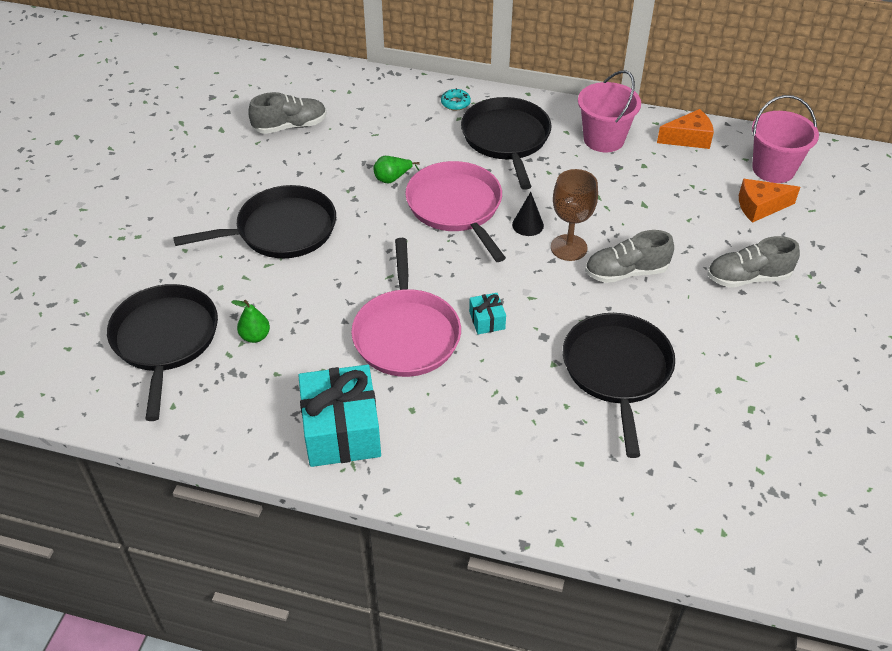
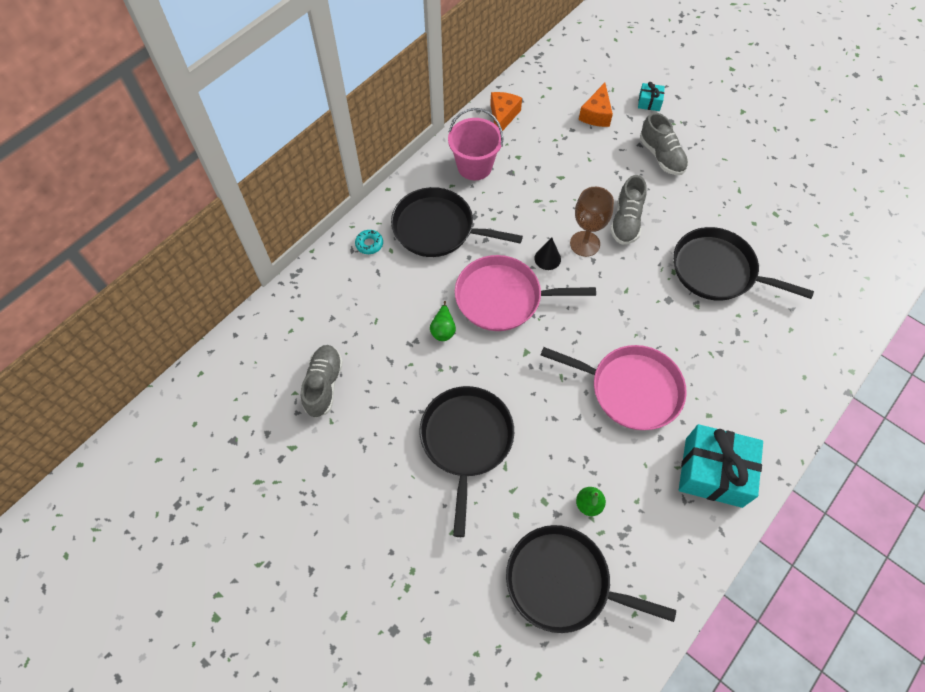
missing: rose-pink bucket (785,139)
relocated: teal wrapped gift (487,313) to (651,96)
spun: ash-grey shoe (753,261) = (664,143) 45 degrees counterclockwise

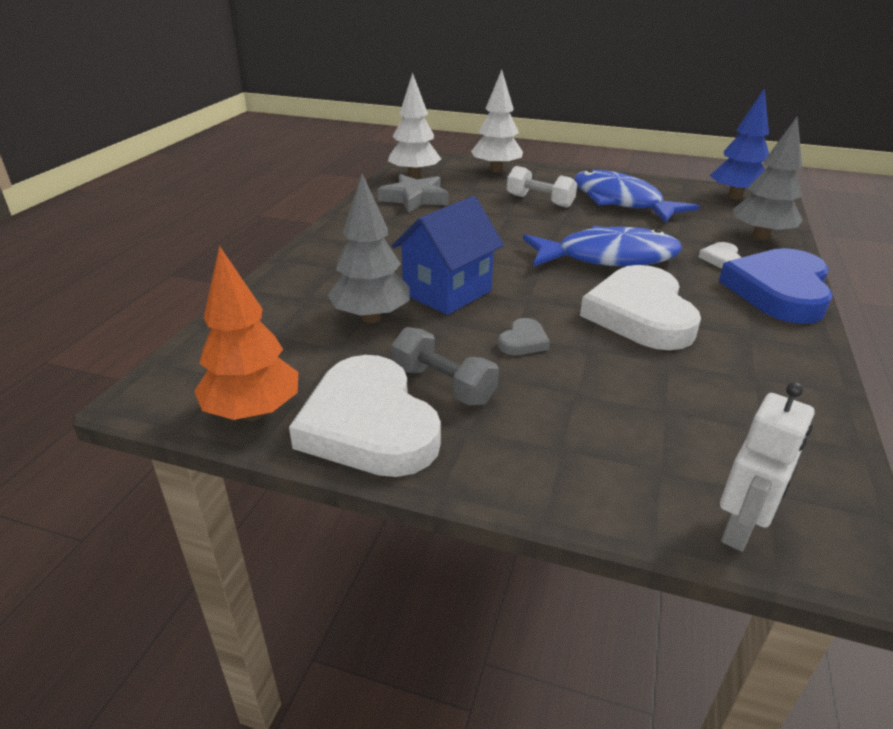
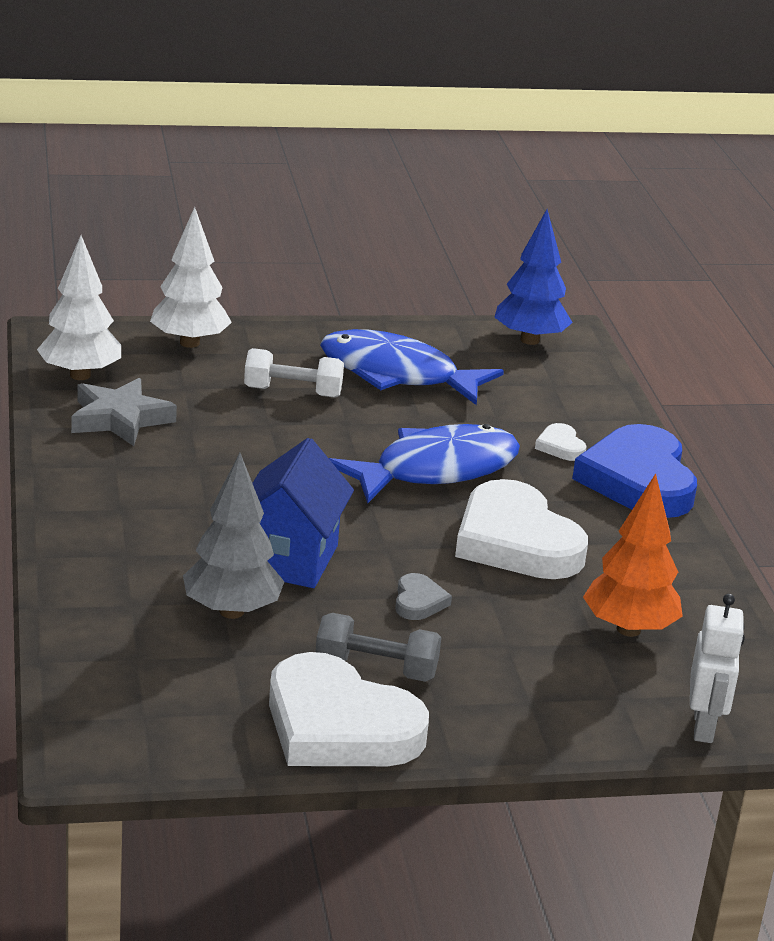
missing: ash-grey fir tree (768,178)
relocated: bright orange fir tree (246,333) to (633,555)

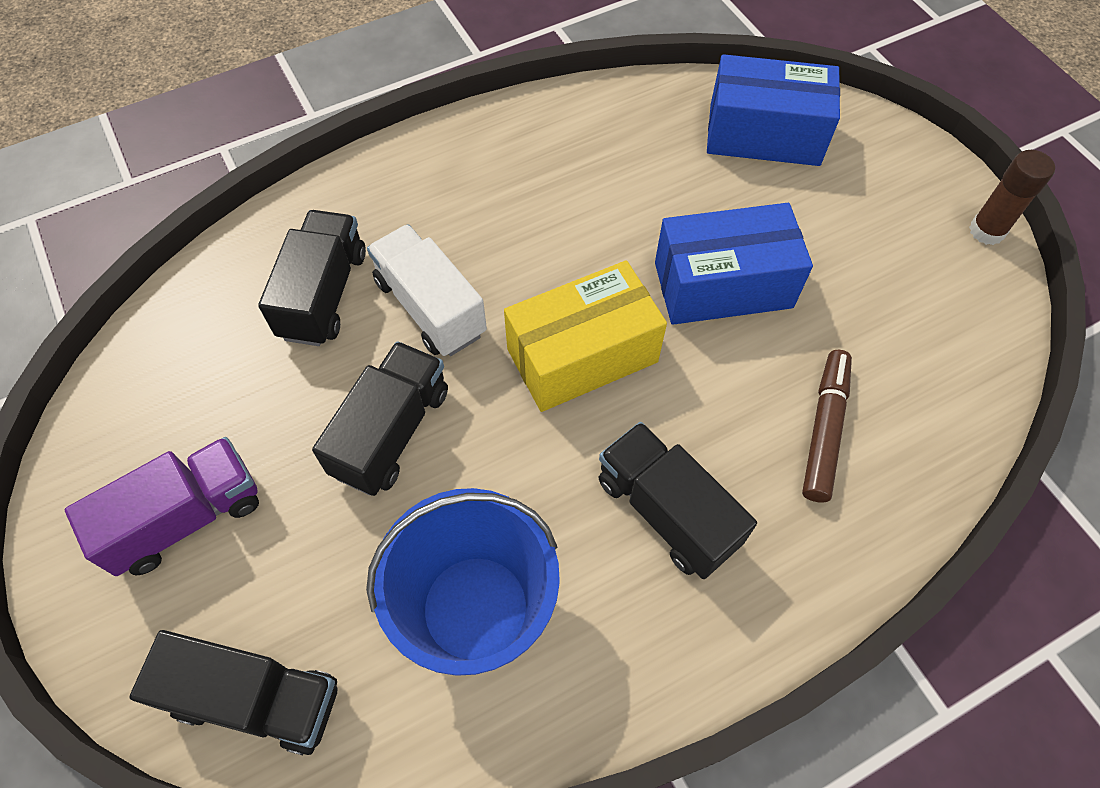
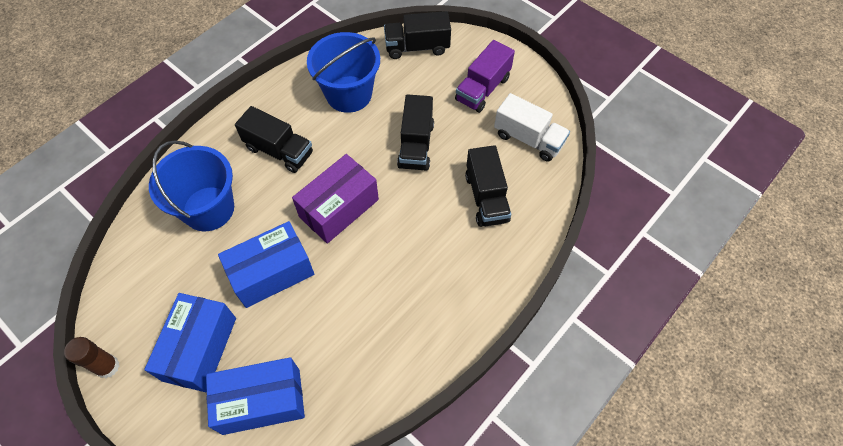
appeared: cobalt box (190,343)
relocated: pure white truck (427,290) to (532,127)
exchanged: dark brown marker pen (827,426) to cobalt bucket (191,185)
colour: golden box (585,336) to royal purple box (335,199)

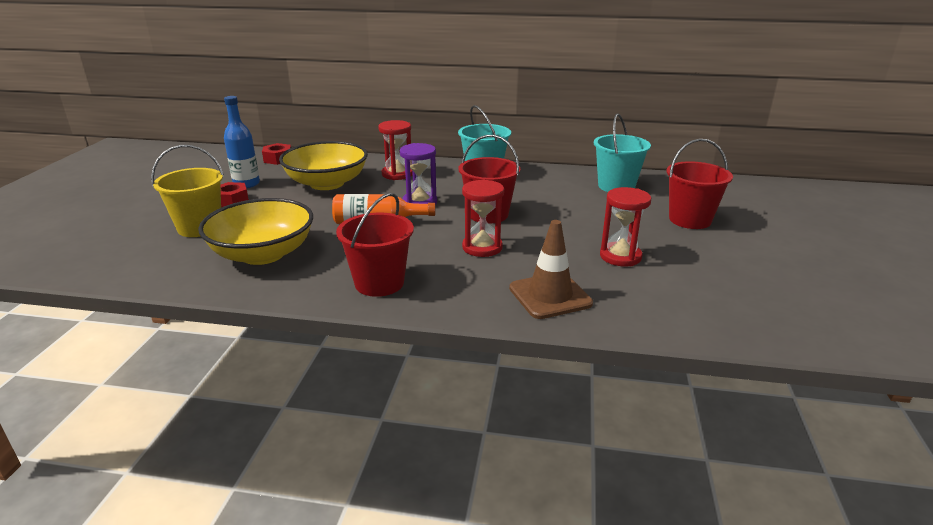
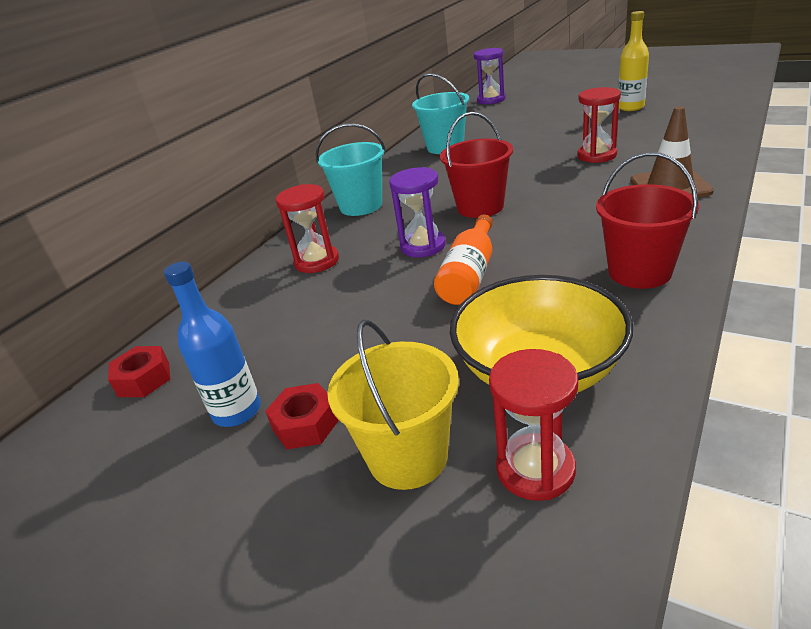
missing: golden bowl (323,165); red bucket (699,184)
appeared: royal purple sand timer (489,76); golden bottle (633,61)
relocated: red sand timer (483,218) to (533,425)

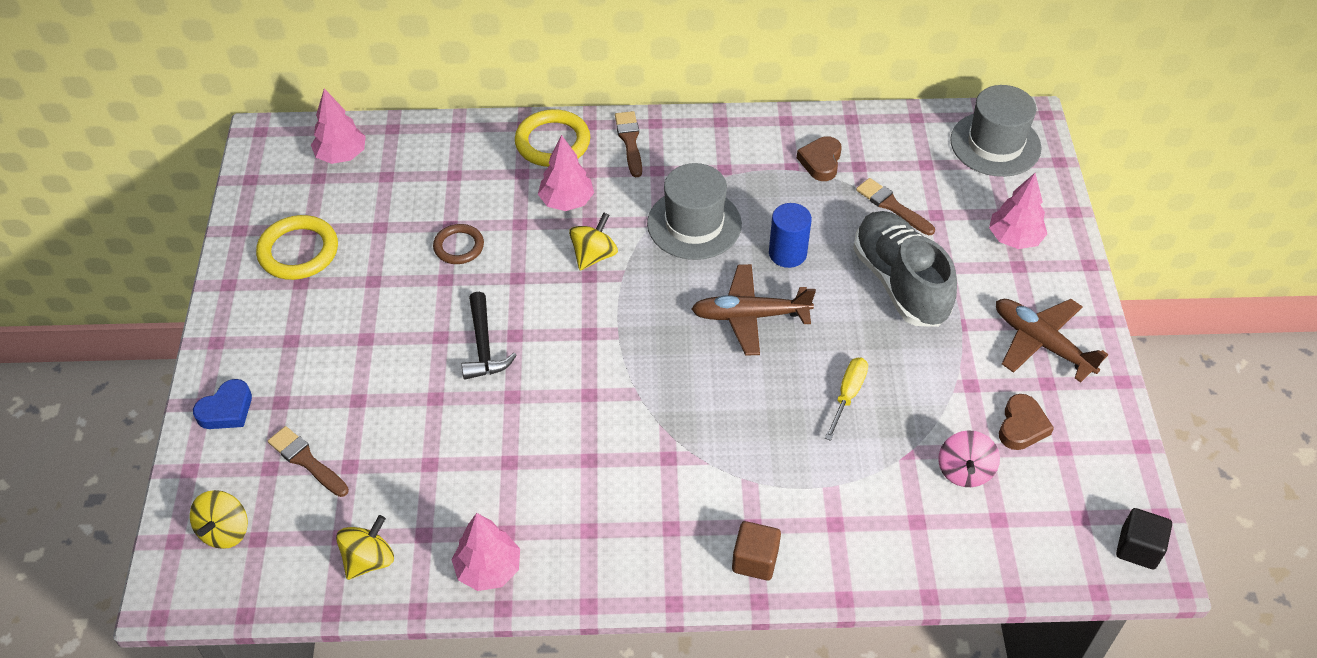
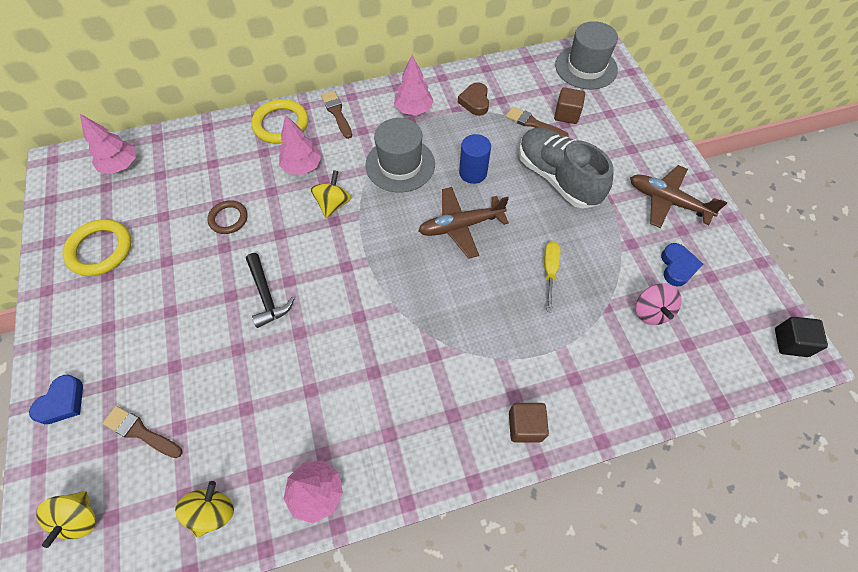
appeared: dark brown block (569,105)
relocated: rose-pink fir tree (1018,211) to (414,85)
colour: dark brown heart shape (1026,422) to cobalt heart shape (682,264)

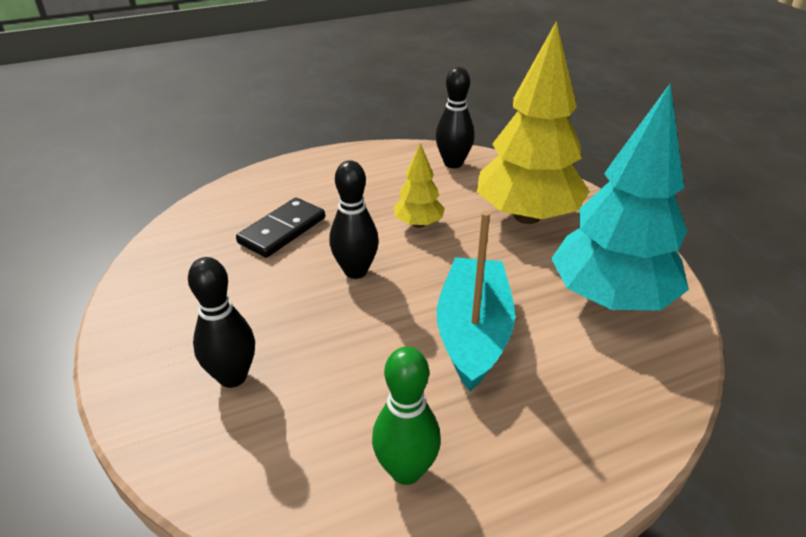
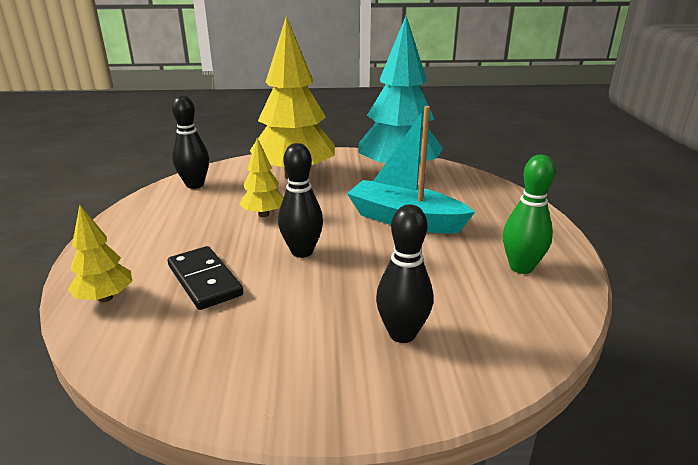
appeared: golden fir tree (100,253)

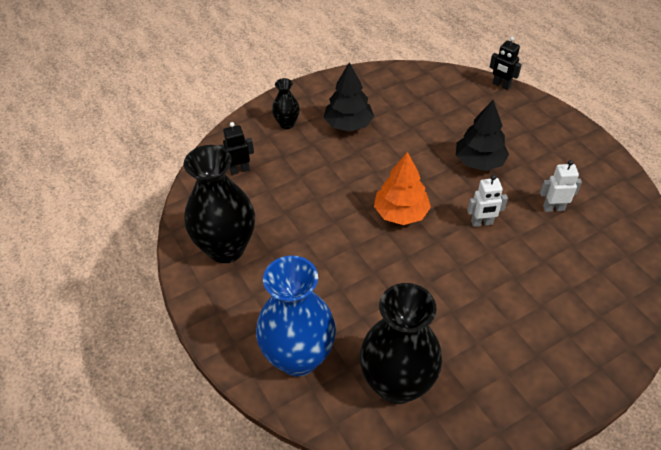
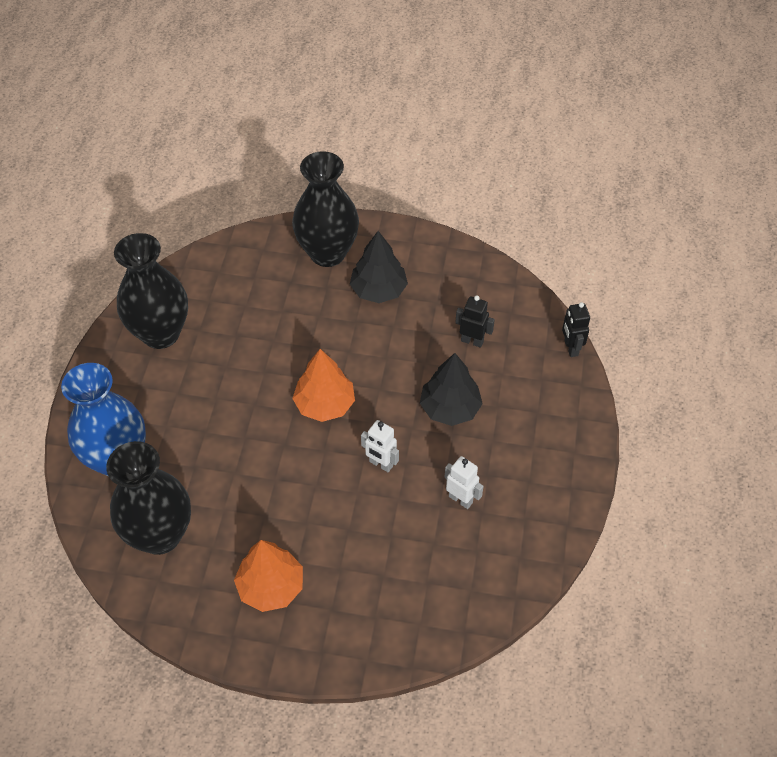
appeared: bright orange fir tree (268,576)
relocated: jet-black robot (236,148) to (475,321)
size: jet-black flower vase (286,103) = (325,209) x2.10

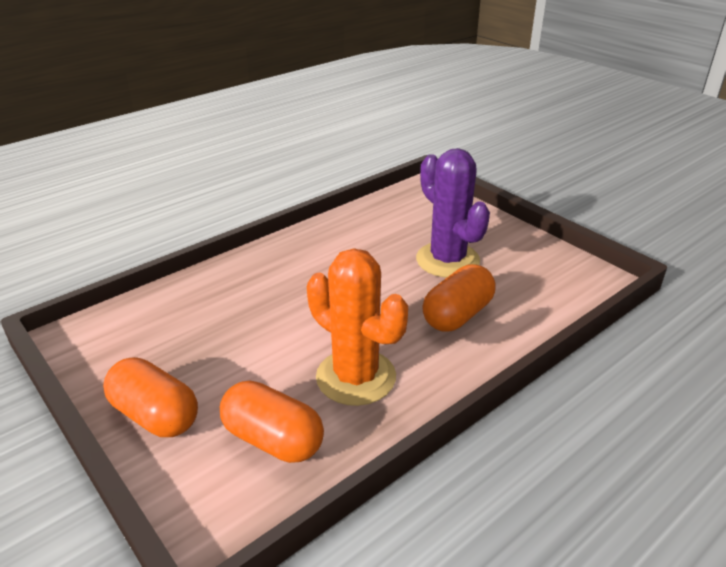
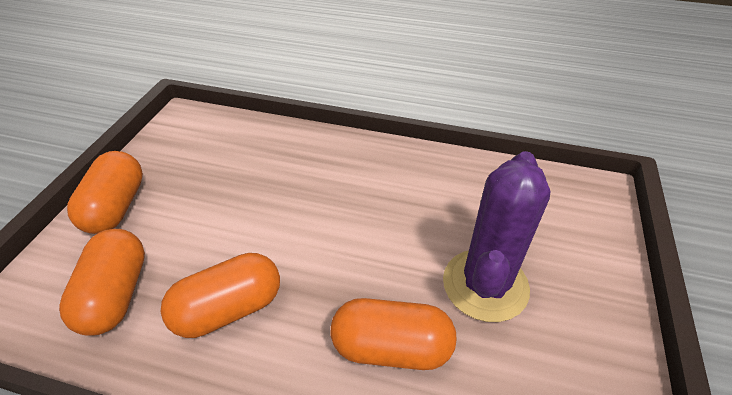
exchanged: bright orange cactus (357,327) to bright orange capsule (220,295)

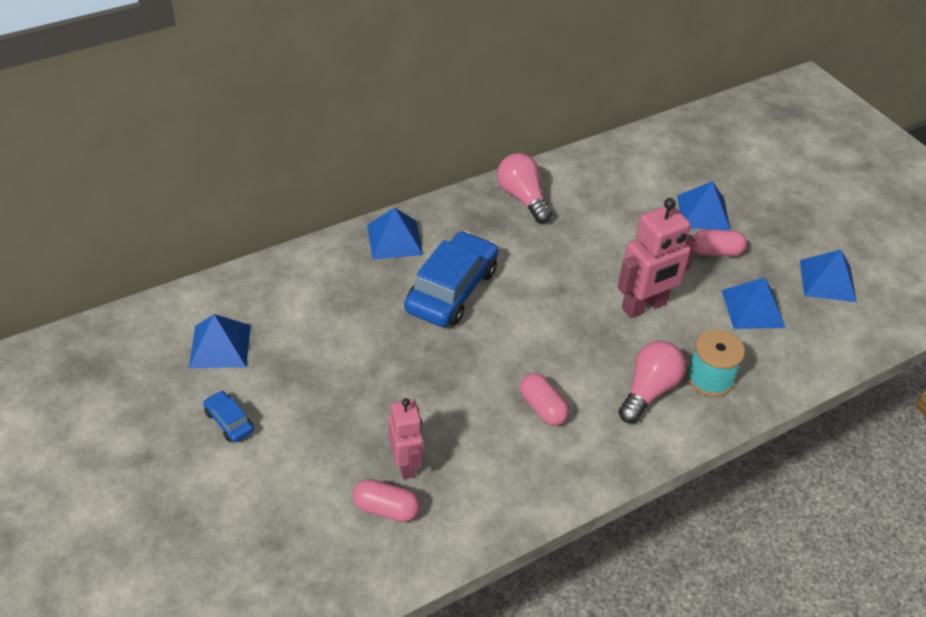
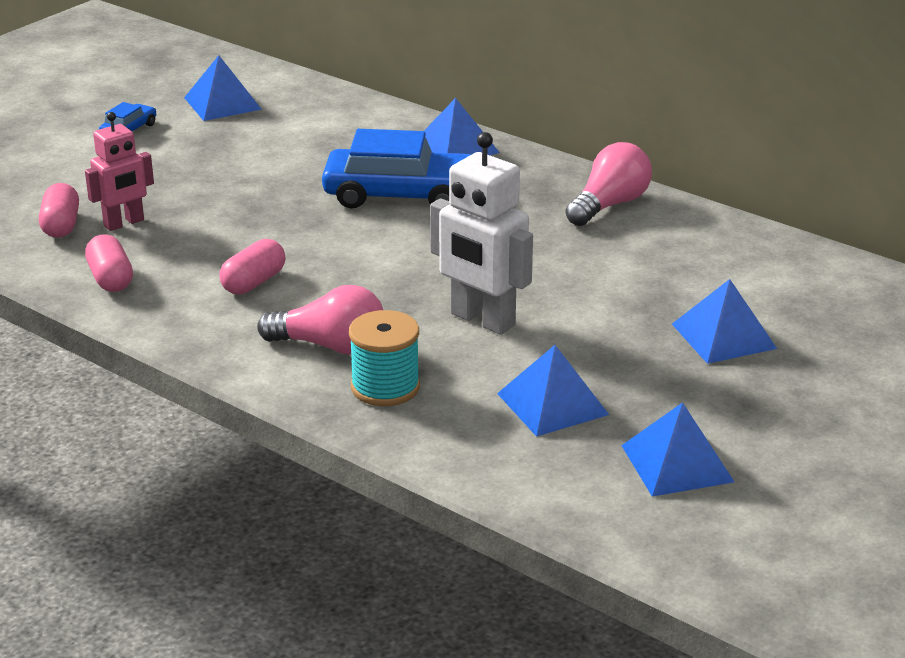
relocated: rose-pink capsule (720,243) to (109,263)
colour: rose-pink robot (657,258) to pure white robot (481,233)

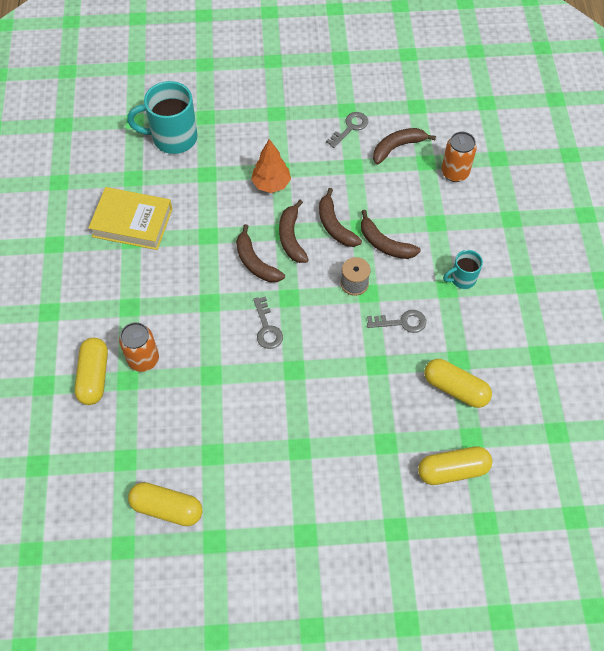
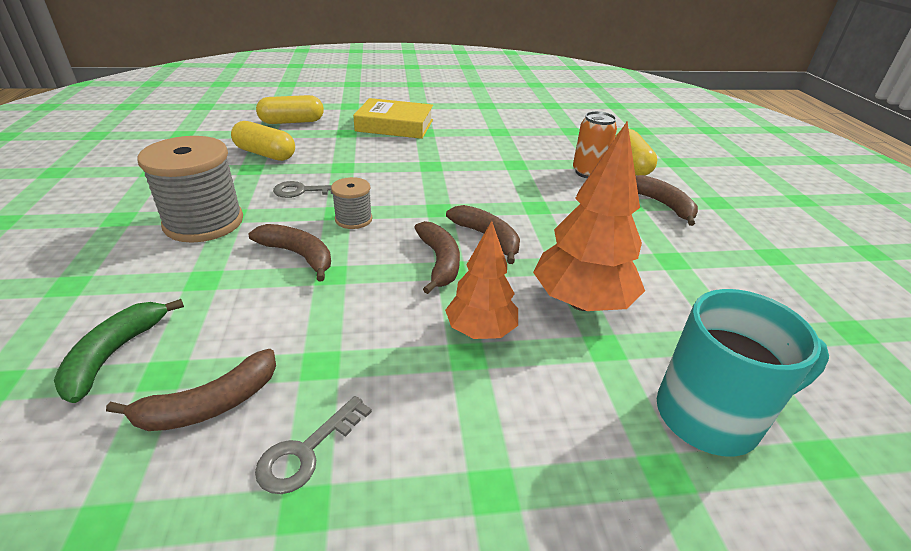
missing: golden capsule (165,504); ash-grey key (268,322)
appeared: bright orange fir tree (589,216)
relocated: golden hardcover (130,218) to (393,118); dark brown banana (340,217) to (667,200)
exchanged: bright orange can (459,157) to green banana (119,351); teal tea mug (463,269) to ash-grey spool (190,189)

